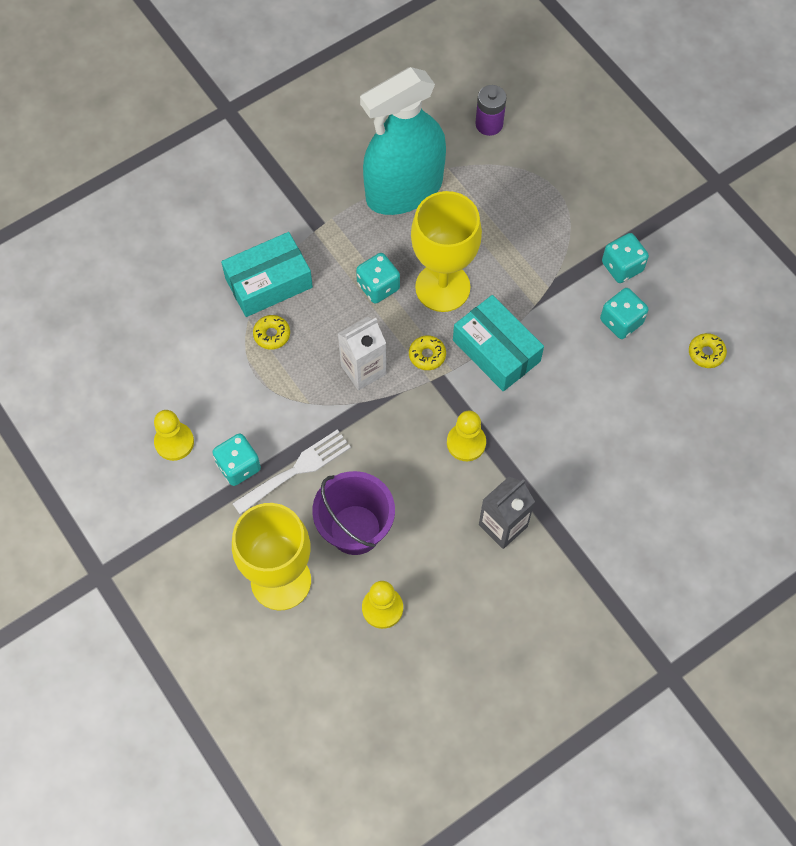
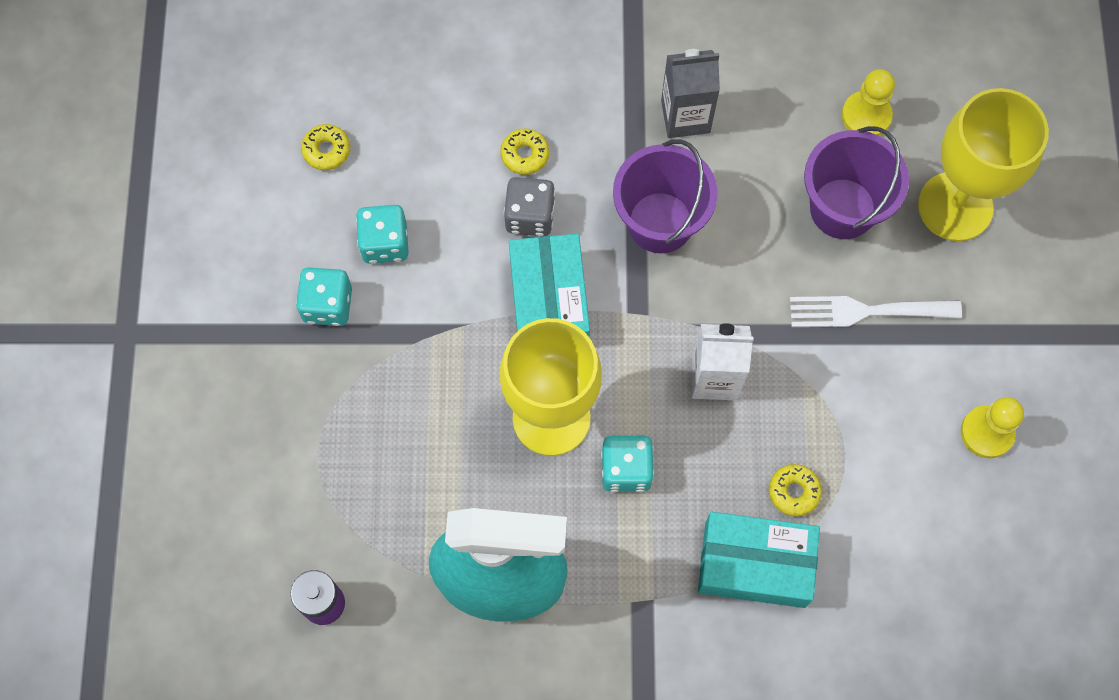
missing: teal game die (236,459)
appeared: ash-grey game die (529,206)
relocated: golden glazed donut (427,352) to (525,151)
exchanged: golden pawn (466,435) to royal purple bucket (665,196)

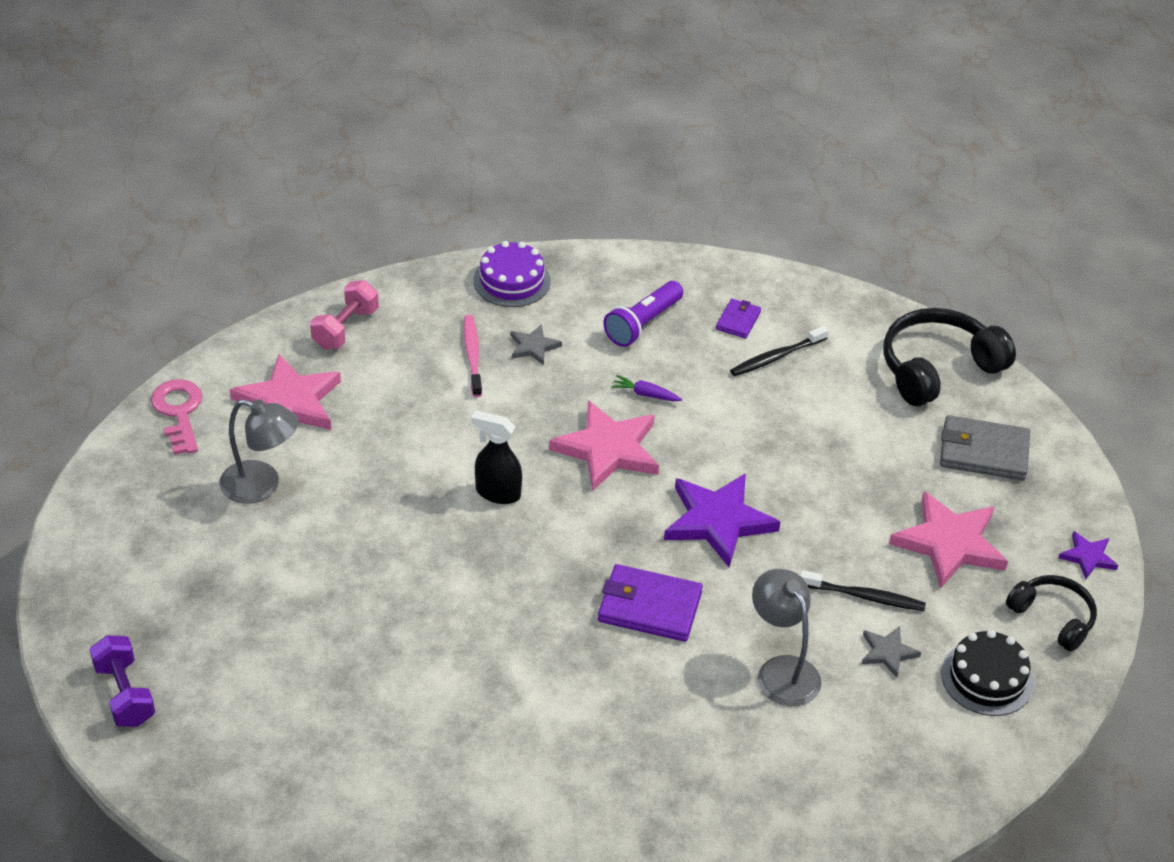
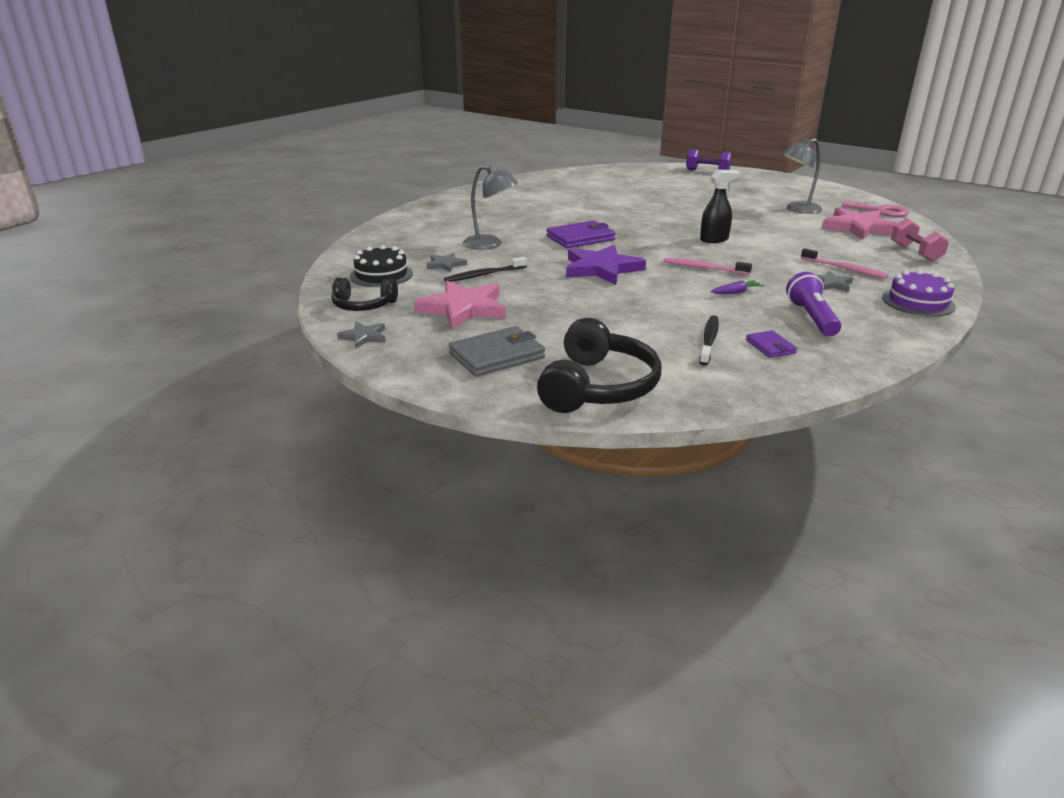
exchanged: rose-pink five-pointed star (604,445) to rose-pink tooth brush (707,266)
colour: royal purple five-pointed star (1088,555) to ash-grey five-pointed star (361,335)

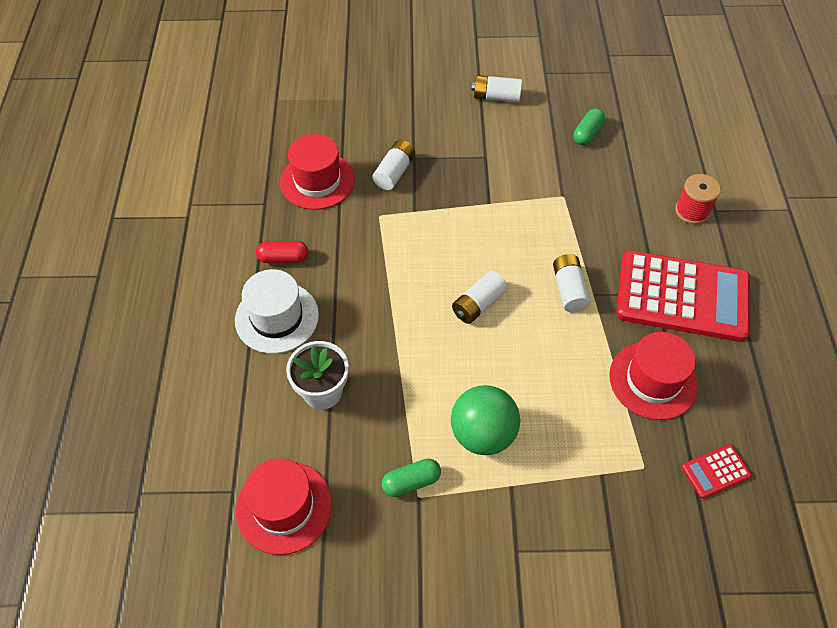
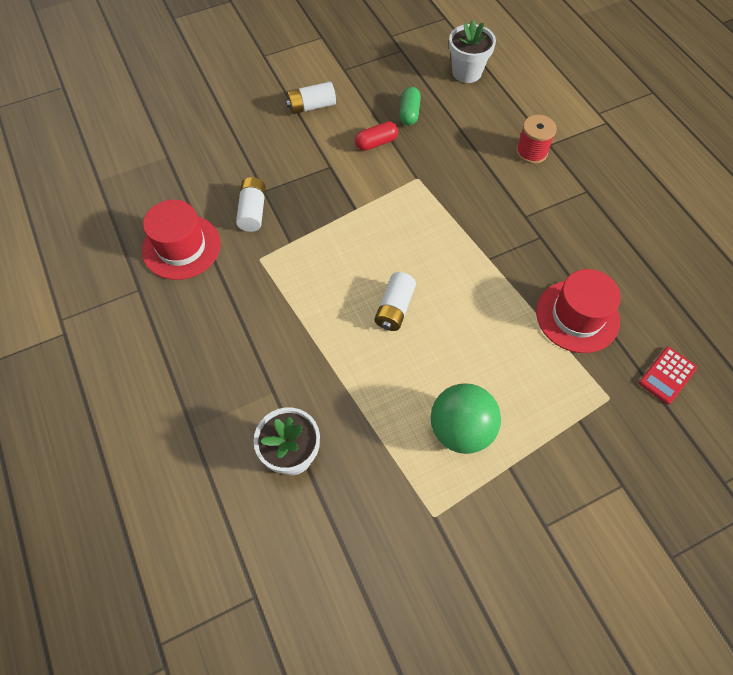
missing: pure white top hat (277,311); red top hat (284,506); green capsule (411,477); pure white battery (571,283); red calculator (683,296)
appeared: pure white plant pot (472,51)
relocated: red capsule (282,252) to (376,136)

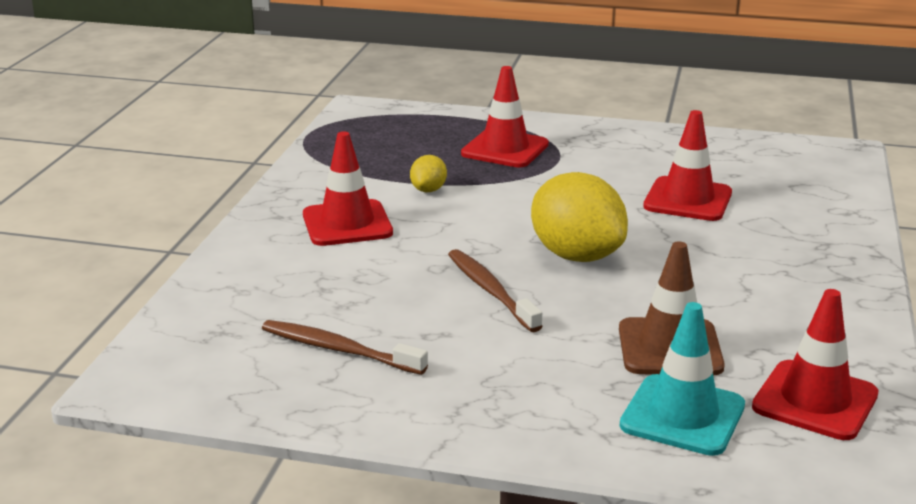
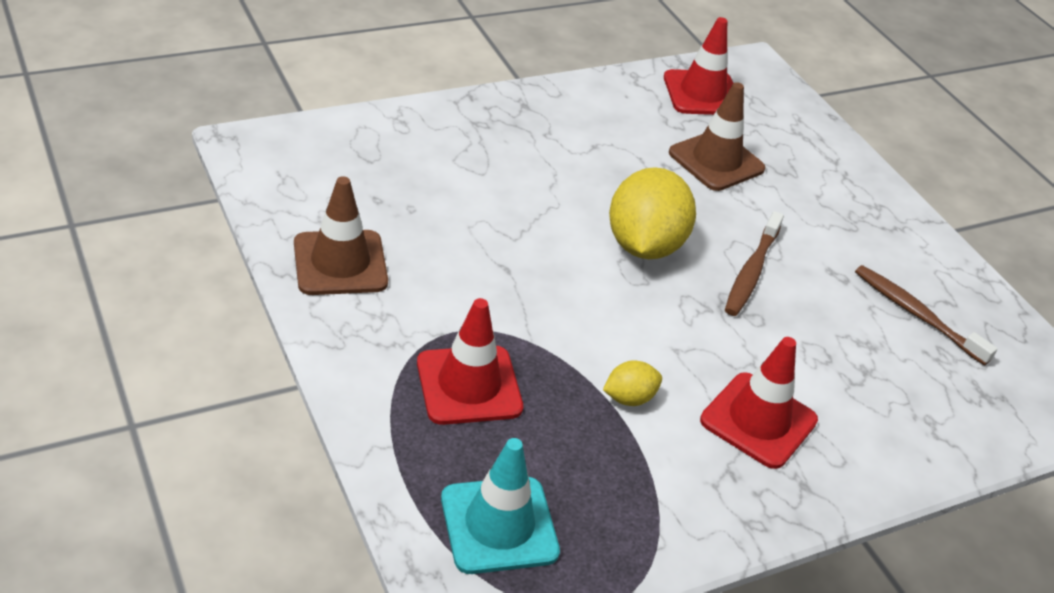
missing: red traffic cone (687,165)
appeared: dark brown traffic cone (341,235)
relocated: teal traffic cone (682,379) to (500,506)
spun: dark brown tooth brush (345,347) = (926,315) 150 degrees clockwise

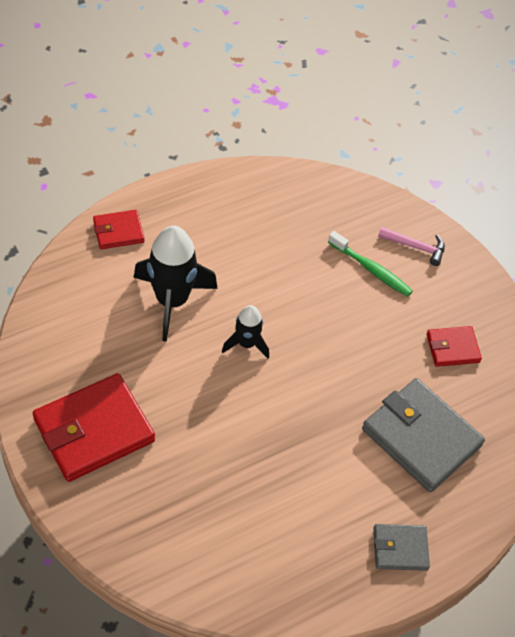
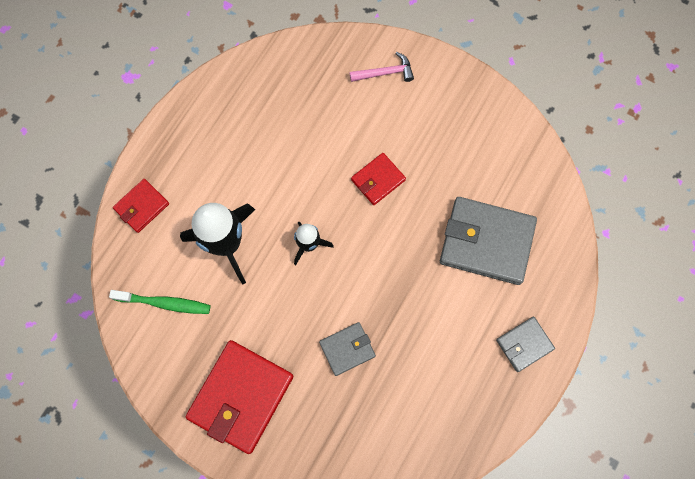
appeared: ash-grey card wallet (347,349)
relocated: green tooth brush (370,264) to (159,302); red card wallet (454,346) to (378,179)

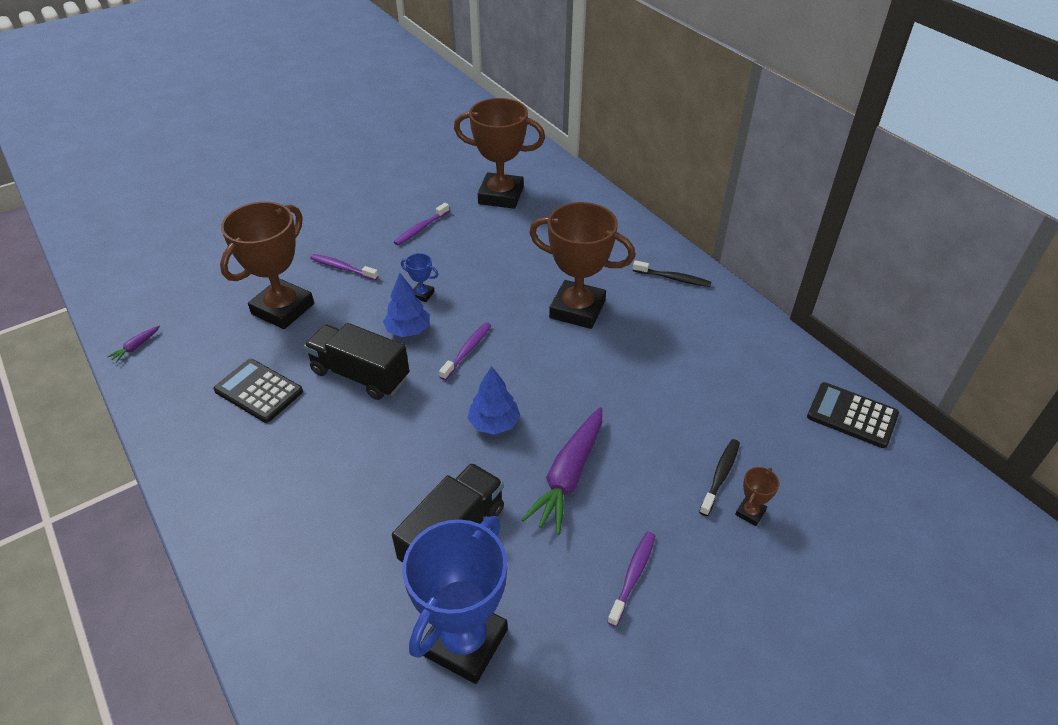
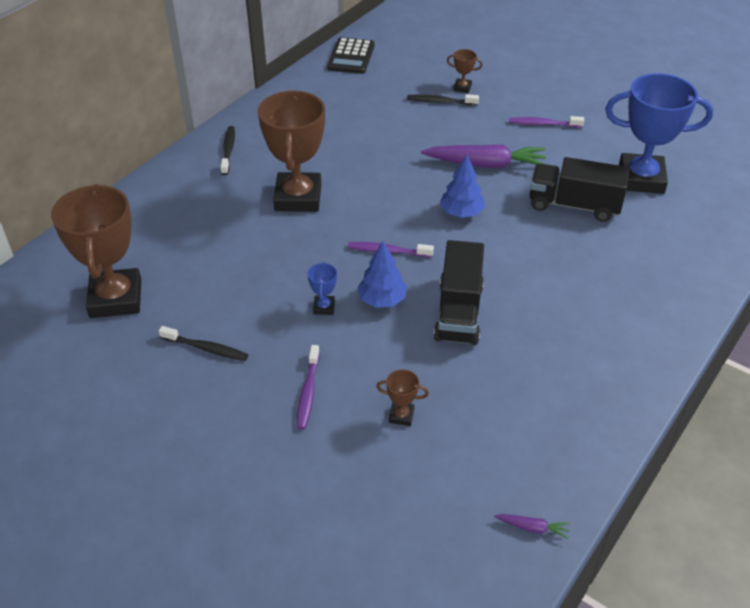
missing: jet-black calculator (258,391)
colour: royal purple tooth brush (421,224) to jet-black tooth brush (203,343)
size: dark brown trophy (267,265) = (402,397) x0.41

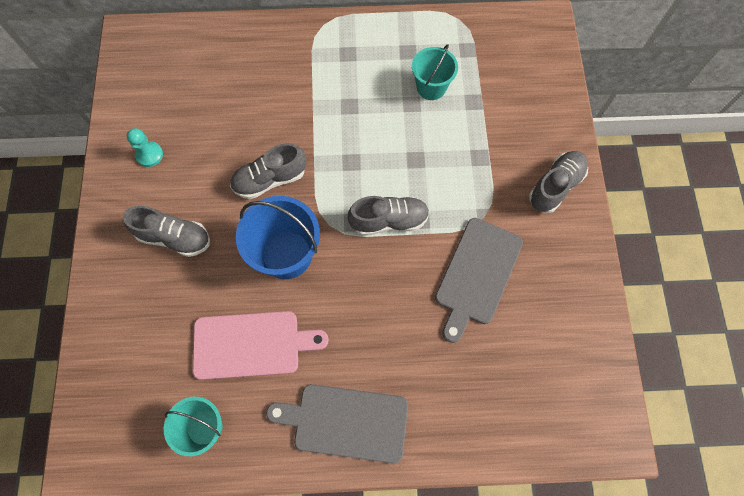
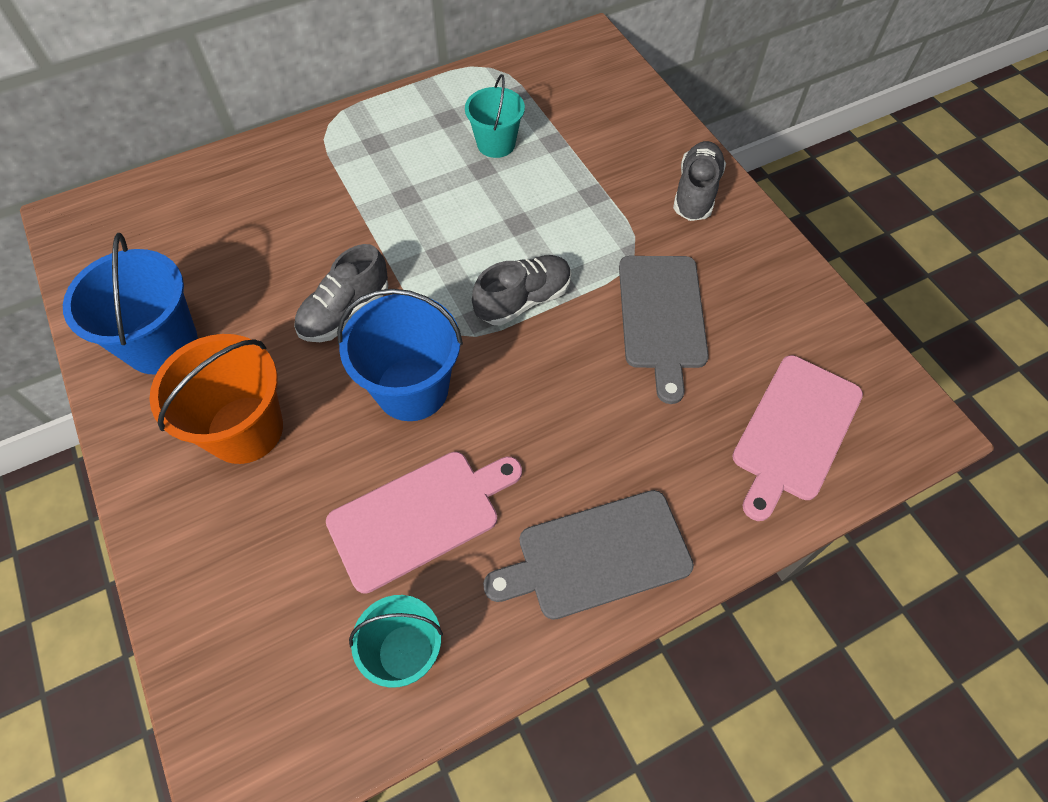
appeared: rose-pink chopping board (797,438)
exchanged: teal pawn (145,147) to cobalt bucket (130,303); ash-grey shoe (166,231) to bright orange bucket (216,399)

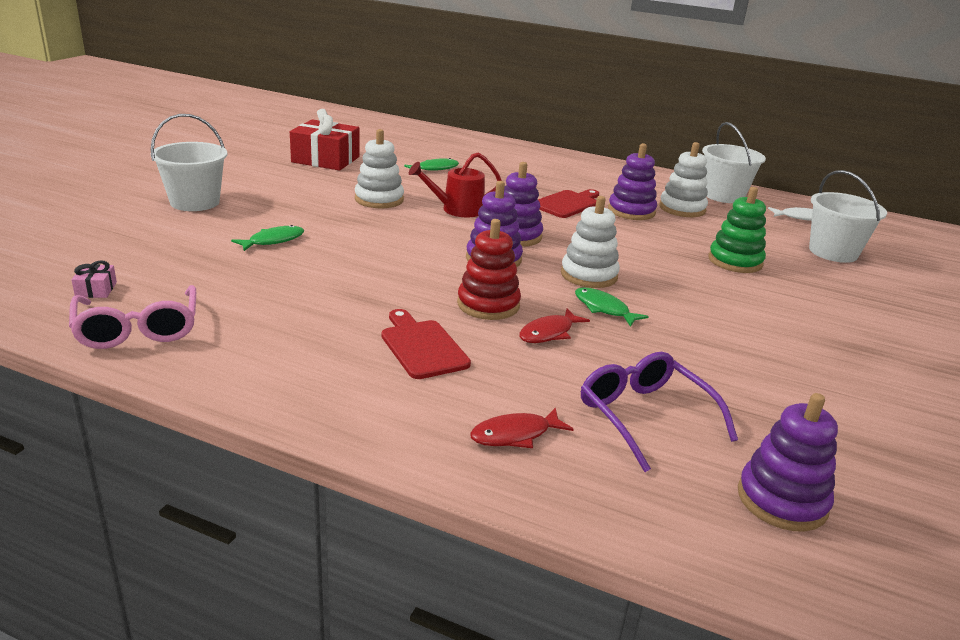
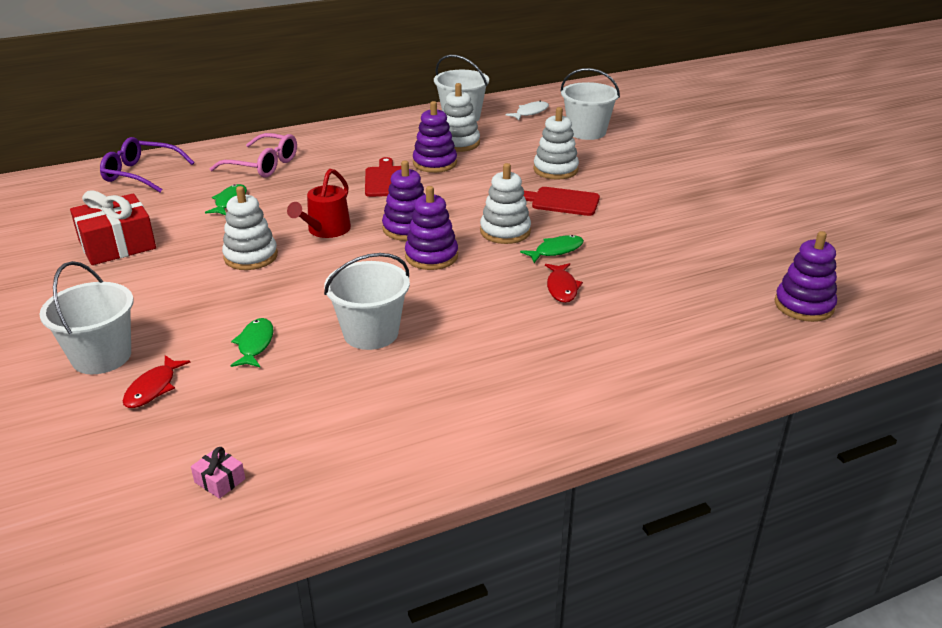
missing: red ring stacker (489,269)
appeared: pure white bucket (367,301)
relocated: royal purple eyeglasses (659,412) to (147,164); red toy fish (522,427) to (157,381); rose-pink eyeglasses (132,317) to (253,155); red chopping board (426,344) to (562,201)
colour: green ring stacker (737,230) to pure white ring stacker (556,143)
spun: green toy fish (612,307) = (552,249) 150 degrees clockwise

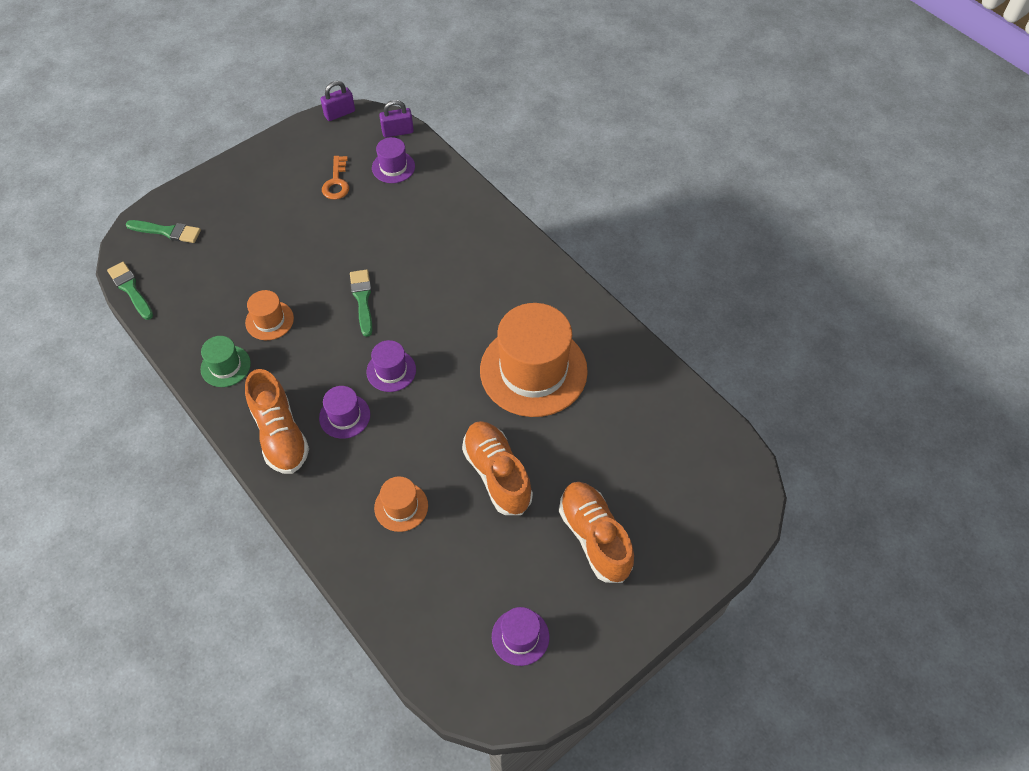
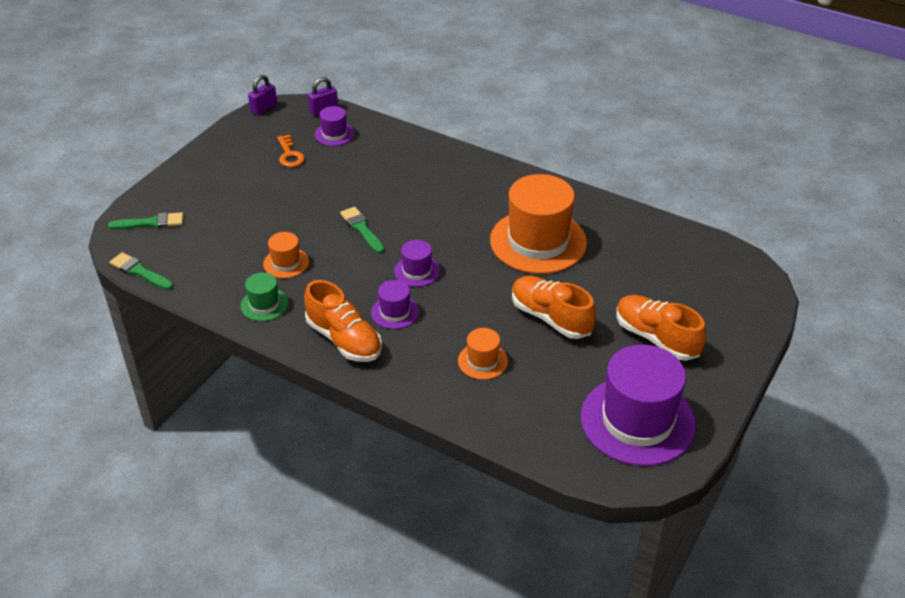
size: royal purple top hat (521,636) = (638,405) x2.17

